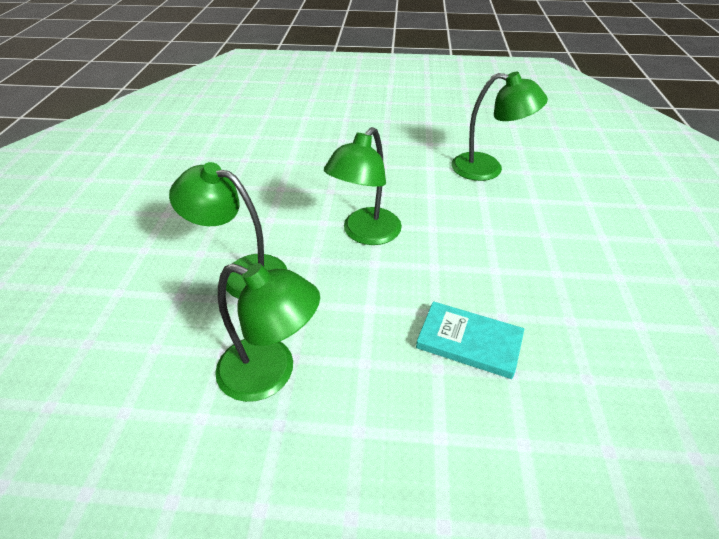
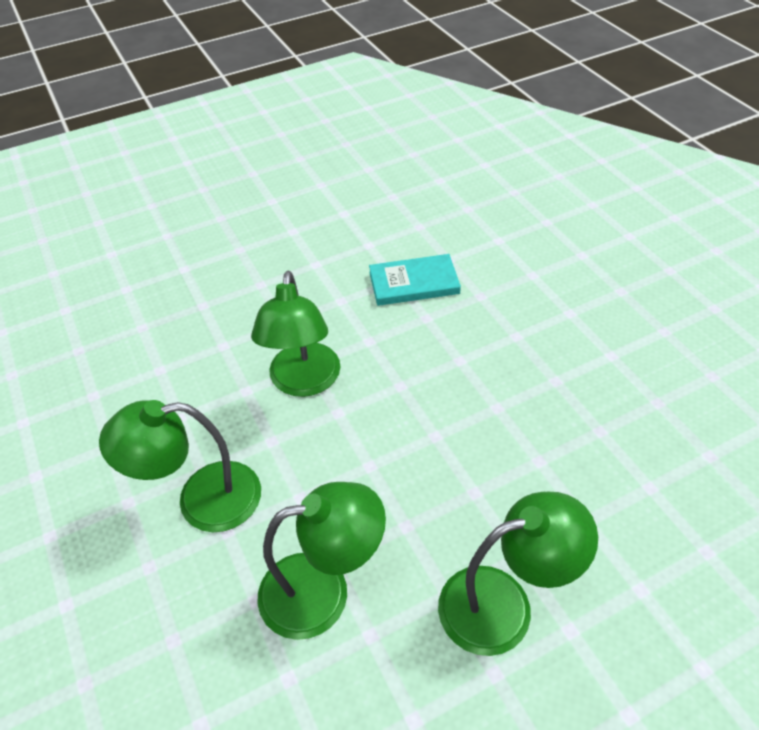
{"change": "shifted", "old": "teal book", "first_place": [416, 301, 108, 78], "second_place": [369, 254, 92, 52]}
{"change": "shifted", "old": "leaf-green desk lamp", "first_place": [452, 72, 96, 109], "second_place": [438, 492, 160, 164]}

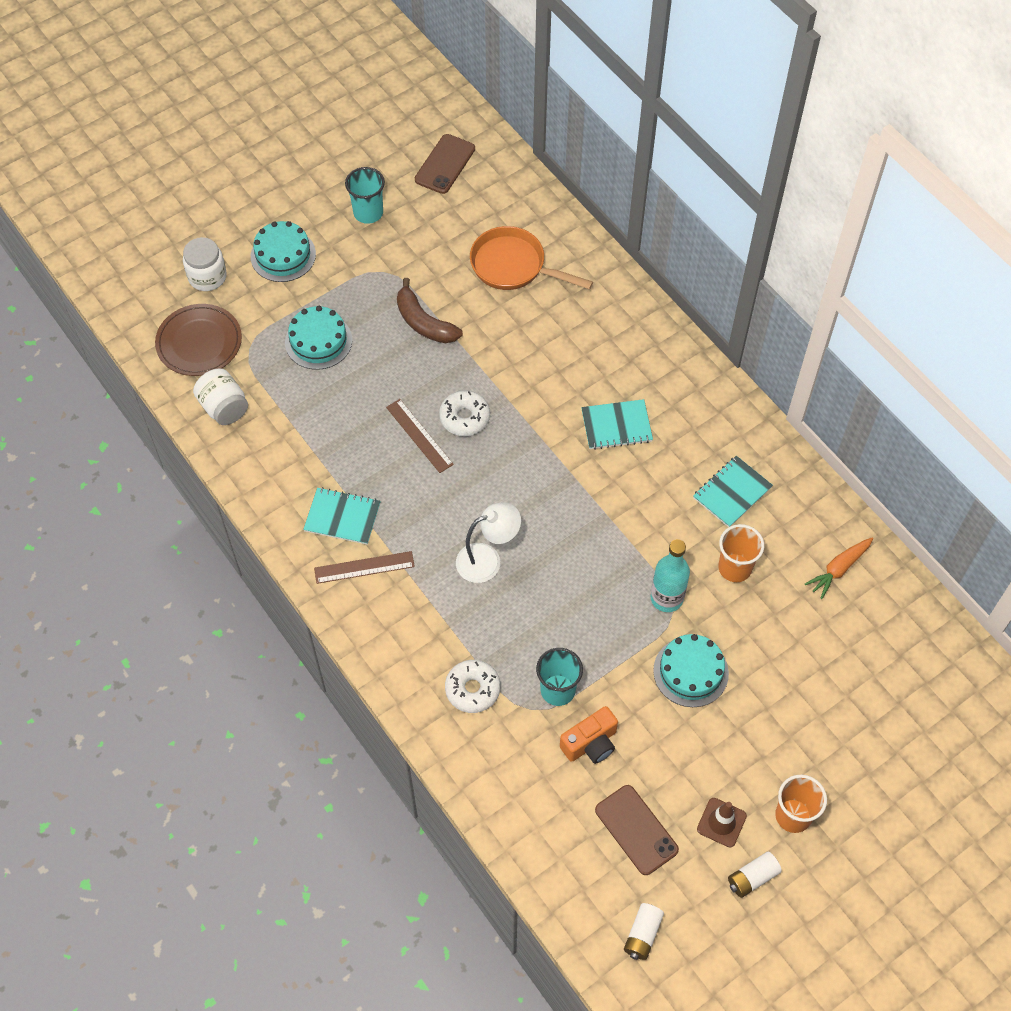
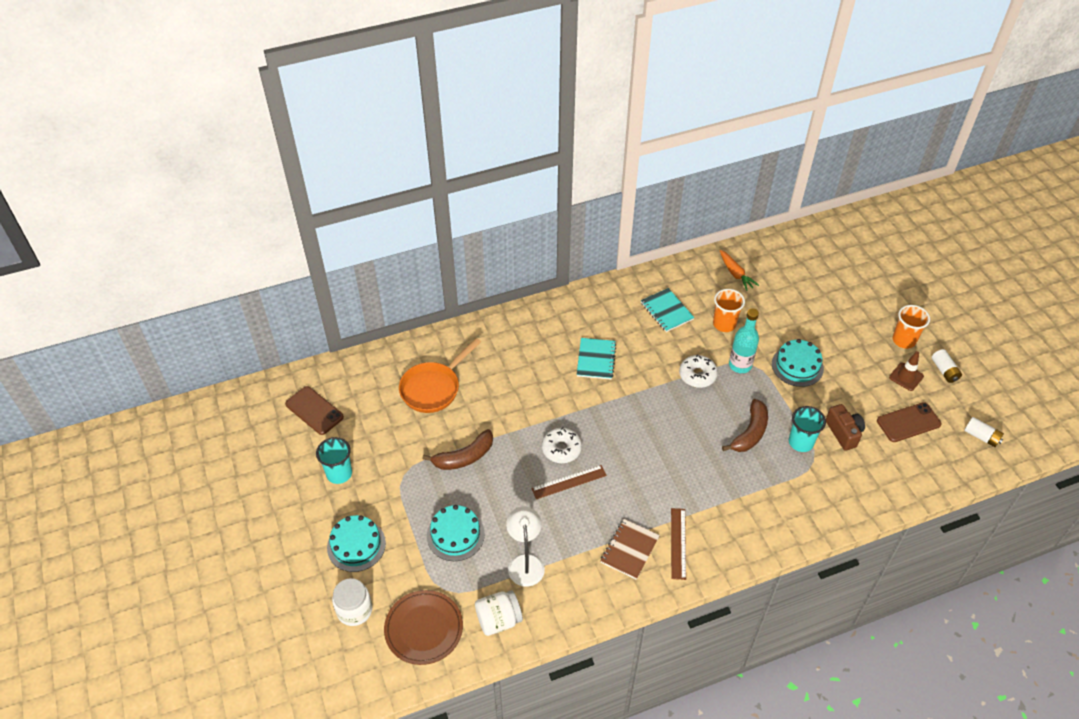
{"change": "new", "new": "brown banana fruit", "second_place": [722, 399, 46, 53]}
{"change": "shifted", "old": "snow-white glazed donut", "first_place": [445, 660, 55, 53], "second_place": [679, 354, 39, 34]}
{"change": "shifted", "old": "snow-white desk lamp", "first_place": [456, 502, 65, 81], "second_place": [506, 507, 39, 80]}
{"change": "repainted", "old": "teal notepad", "new": "brown notepad", "first_place": [303, 487, 78, 58], "second_place": [600, 519, 60, 61]}
{"change": "repainted", "old": "orange compact camera", "new": "brown compact camera", "first_place": [560, 706, 58, 58], "second_place": [826, 404, 39, 47]}

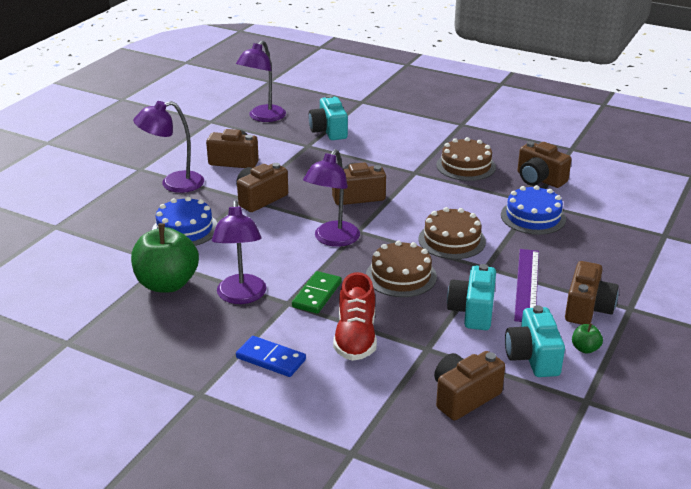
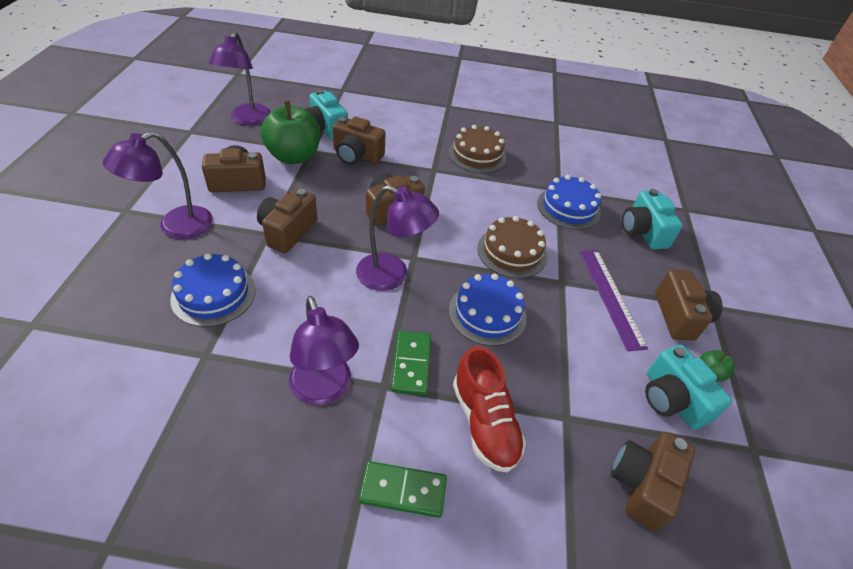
{"change": "shifted", "old": "leaf-green toy apple", "first_place": [131, 223, 68, 69], "second_place": [261, 101, 60, 63]}
{"change": "shifted", "old": "teal compact camera", "first_place": [447, 264, 49, 66], "second_place": [622, 189, 61, 61]}
{"change": "shifted", "old": "brown compact camera", "first_place": [517, 141, 55, 47], "second_place": [332, 116, 53, 49]}
{"change": "repainted", "old": "blue domino piece", "new": "leaf-green domino piece", "first_place": [236, 336, 70, 41], "second_place": [359, 461, 88, 57]}
{"change": "repainted", "old": "brown cake", "new": "blue cake", "first_place": [366, 241, 71, 56], "second_place": [449, 273, 78, 73]}
{"change": "rotated", "old": "purple desk lamp", "first_place": [303, 149, 57, 98], "second_place": [356, 185, 83, 106], "degrees": -75}

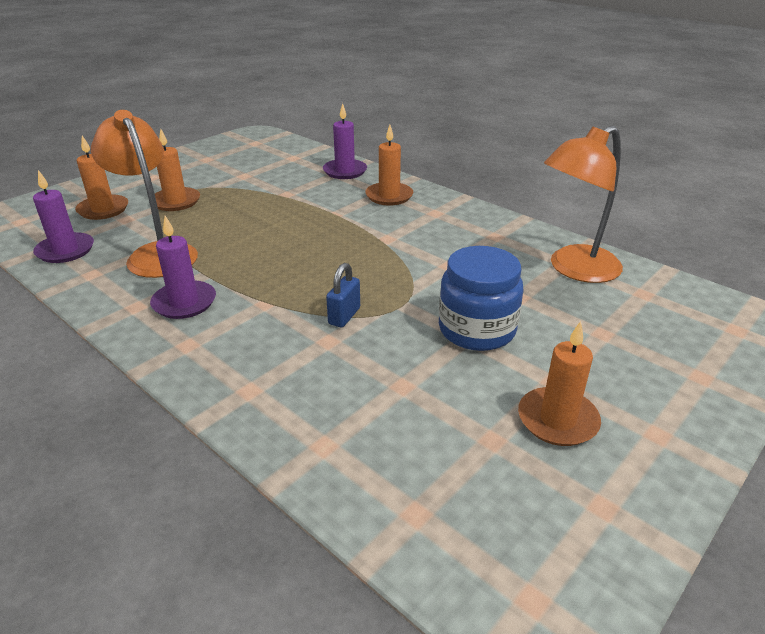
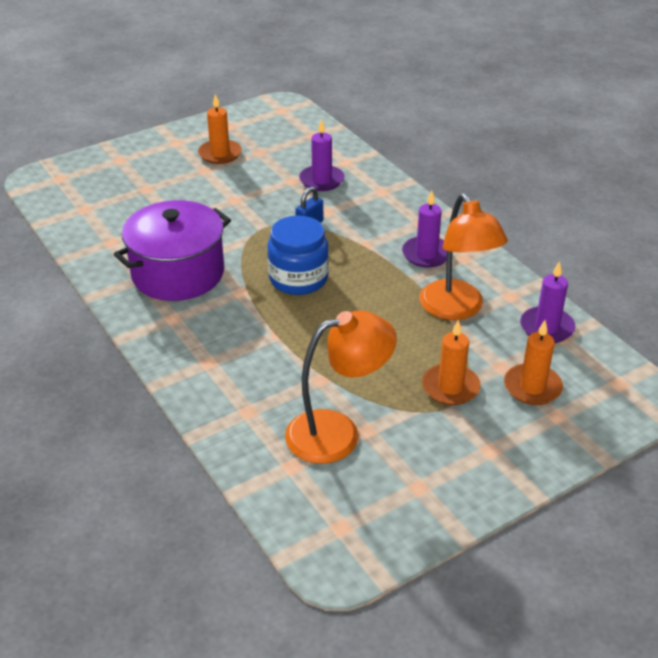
{"change": "gone", "old": "orange wax candle", "first_place": [365, 125, 48, 81]}
{"change": "new", "new": "purple pot", "second_place": [114, 200, 117, 101]}
{"change": "shifted", "old": "purple wax candle", "first_place": [323, 103, 44, 76], "second_place": [299, 119, 45, 72]}
{"change": "shifted", "old": "blue jar", "first_place": [439, 246, 85, 105], "second_place": [267, 216, 62, 79]}
{"change": "shifted", "old": "orange desk lamp", "first_place": [544, 125, 79, 158], "second_place": [285, 310, 112, 154]}

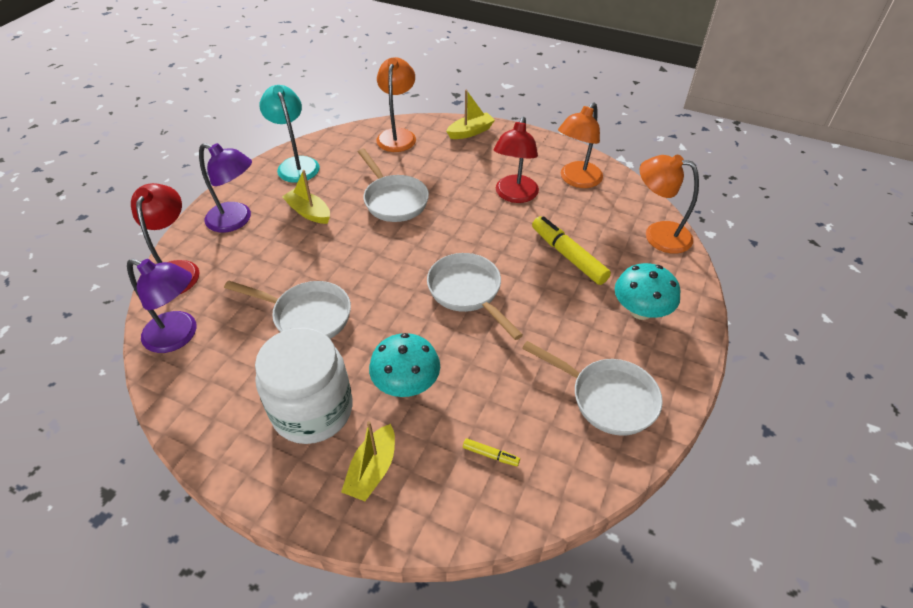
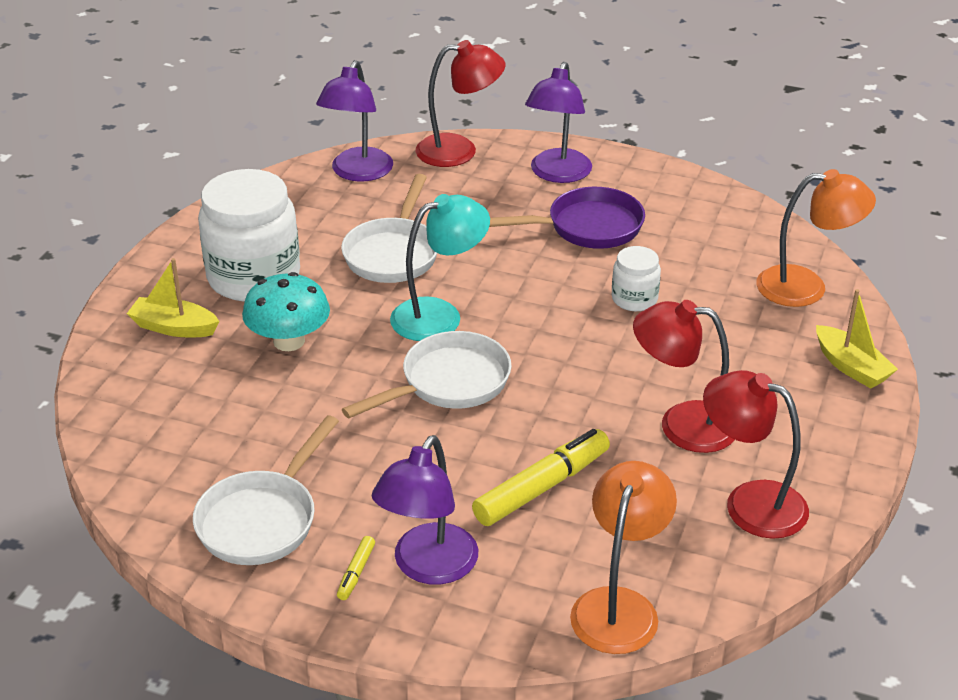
{"change": "shifted", "old": "teal desk lamp", "first_place": [259, 85, 61, 98], "second_place": [390, 194, 100, 147]}
{"change": "shifted", "old": "golden marker", "first_place": [463, 438, 57, 28], "second_place": [337, 536, 38, 64]}
{"change": "swapped", "old": "golden toy boat", "new": "purple frying pan", "first_place": [282, 170, 48, 54], "second_place": [489, 187, 156, 62]}
{"change": "swapped", "old": "snow-white frying pan", "new": "snow-white jar", "first_place": [358, 149, 71, 73], "second_place": [612, 246, 49, 65]}
{"change": "swapped", "old": "teal fungus", "new": "purple desk lamp", "first_place": [615, 263, 65, 57], "second_place": [372, 435, 106, 150]}
{"change": "repainted", "old": "orange desk lamp", "new": "crimson desk lamp", "first_place": [558, 103, 45, 85], "second_place": [703, 370, 106, 169]}

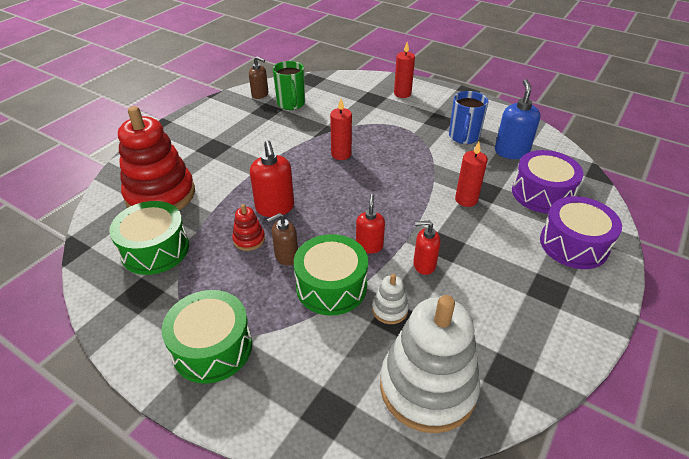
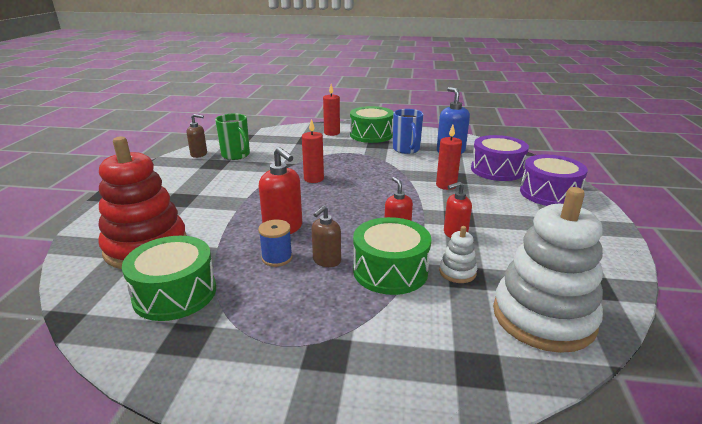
{"change": "shifted", "old": "leaf-green drum", "first_place": [162, 290, 90, 94], "second_place": [350, 106, 44, 37]}
{"change": "swapped", "old": "crimson stacking rings", "new": "blue spool", "first_place": [232, 204, 33, 47], "second_place": [258, 220, 35, 47]}

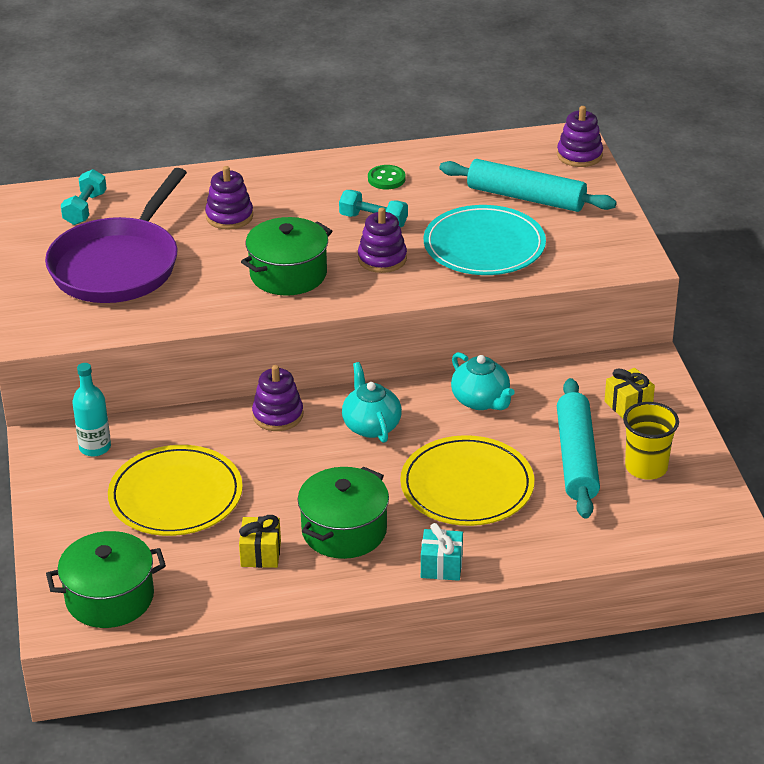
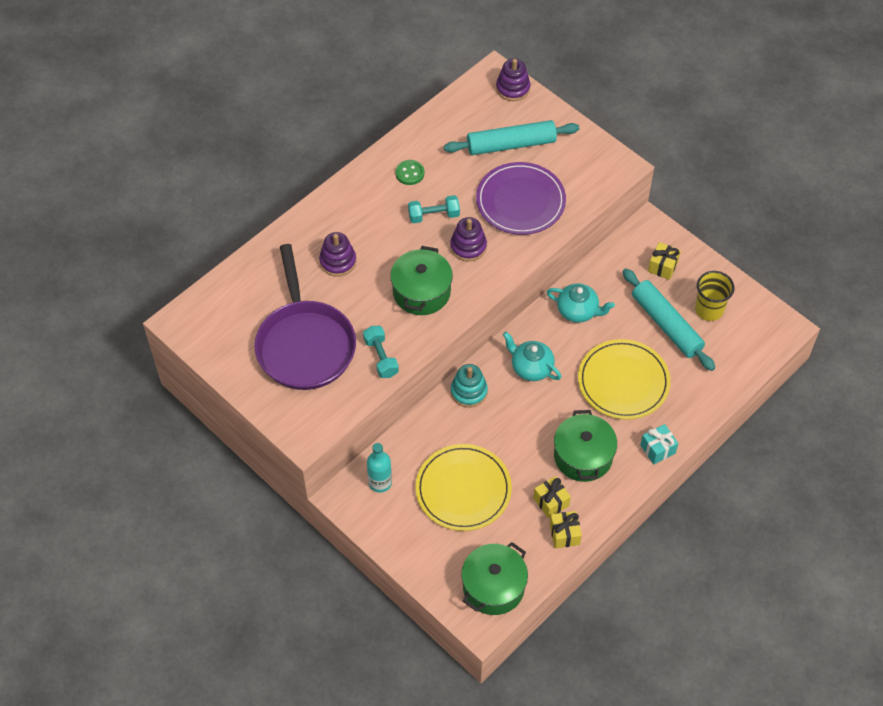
{"change": "new", "new": "golden gift", "second_place": [550, 511, 32, 37]}
{"change": "shifted", "old": "teal free weight", "first_place": [61, 169, 46, 56], "second_place": [363, 326, 36, 52]}
{"change": "repainted", "old": "purple stacking rings", "new": "teal stacking rings", "first_place": [252, 365, 51, 66], "second_place": [451, 364, 37, 44]}
{"change": "repainted", "old": "teal plate", "new": "purple plate", "first_place": [424, 205, 122, 70], "second_place": [476, 162, 90, 73]}

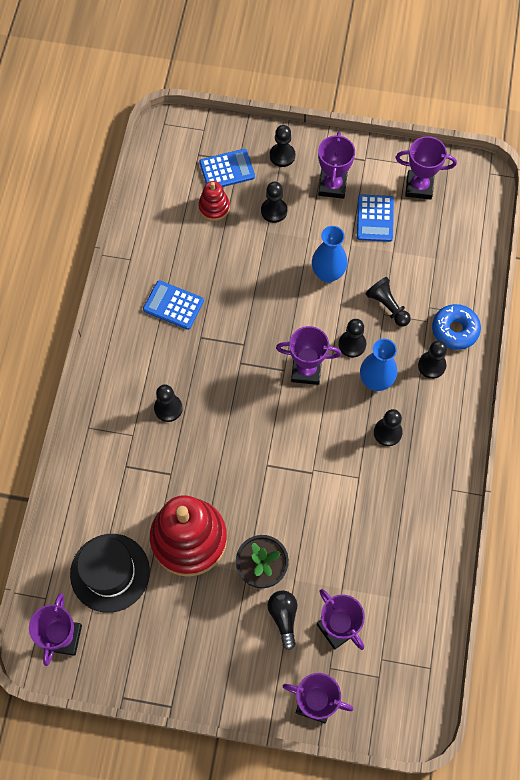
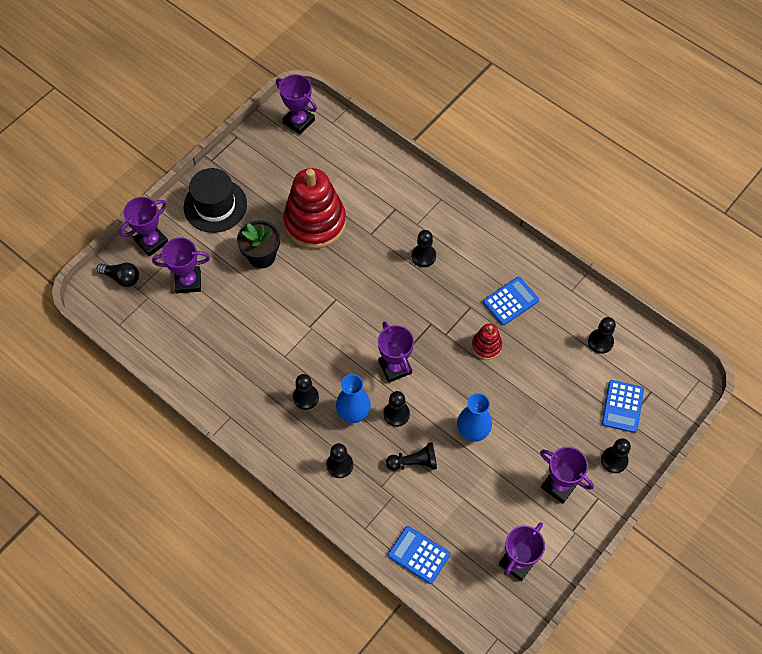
{"change": "gone", "old": "blue glazed donut", "first_place": [432, 304, 49, 46]}
{"change": "shifted", "old": "ebony hat", "first_place": [70, 534, 80, 79], "second_place": [184, 168, 63, 65]}
{"change": "shifted", "old": "crimson stacking rings", "first_place": [198, 181, 32, 40], "second_place": [472, 324, 30, 36]}
{"change": "shifted", "old": "ebony chess pawn", "first_place": [261, 182, 26, 41], "second_place": [588, 317, 28, 37]}
{"change": "shifted", "old": "ebony lightbulb", "first_place": [268, 591, 29, 59], "second_place": [96, 263, 43, 24]}
{"change": "shifted", "old": "blue pocket calculator", "first_place": [357, 194, 37, 48], "second_place": [388, 526, 62, 58]}
{"change": "rotated", "old": "purple prize cup", "first_place": [276, 326, 65, 59], "second_place": [378, 321, 36, 62], "degrees": -60}

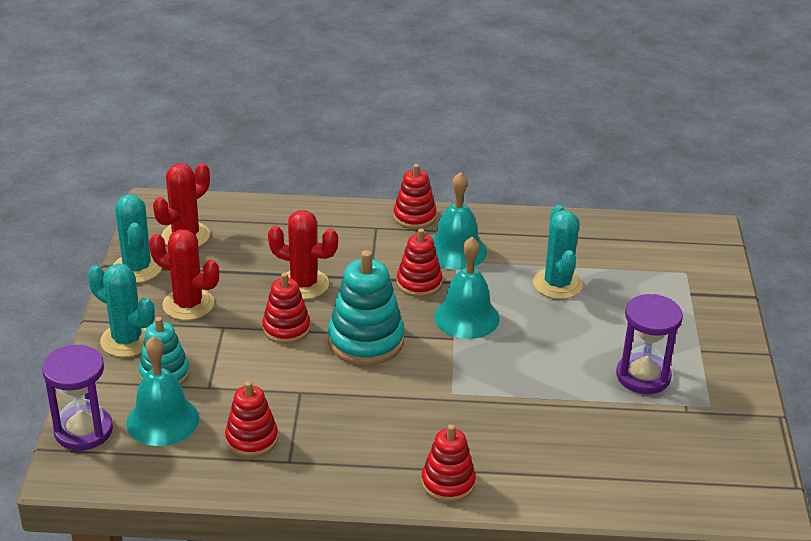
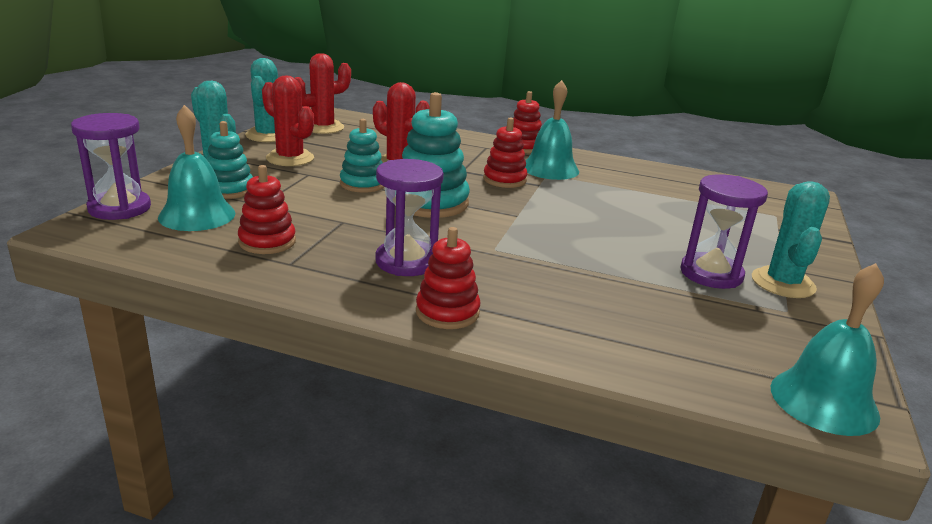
{"change": "new", "new": "purple sand timer", "second_place": [375, 159, 69, 117]}
{"change": "shifted", "old": "teal school bell", "first_place": [434, 237, 65, 102], "second_place": [771, 263, 113, 173]}
{"change": "shifted", "old": "teal cactus", "first_place": [533, 205, 50, 94], "second_place": [752, 181, 78, 117]}
{"change": "repainted", "old": "crimson stacking rings", "new": "teal stacking rings", "first_place": [262, 273, 48, 71], "second_place": [340, 119, 44, 74]}

